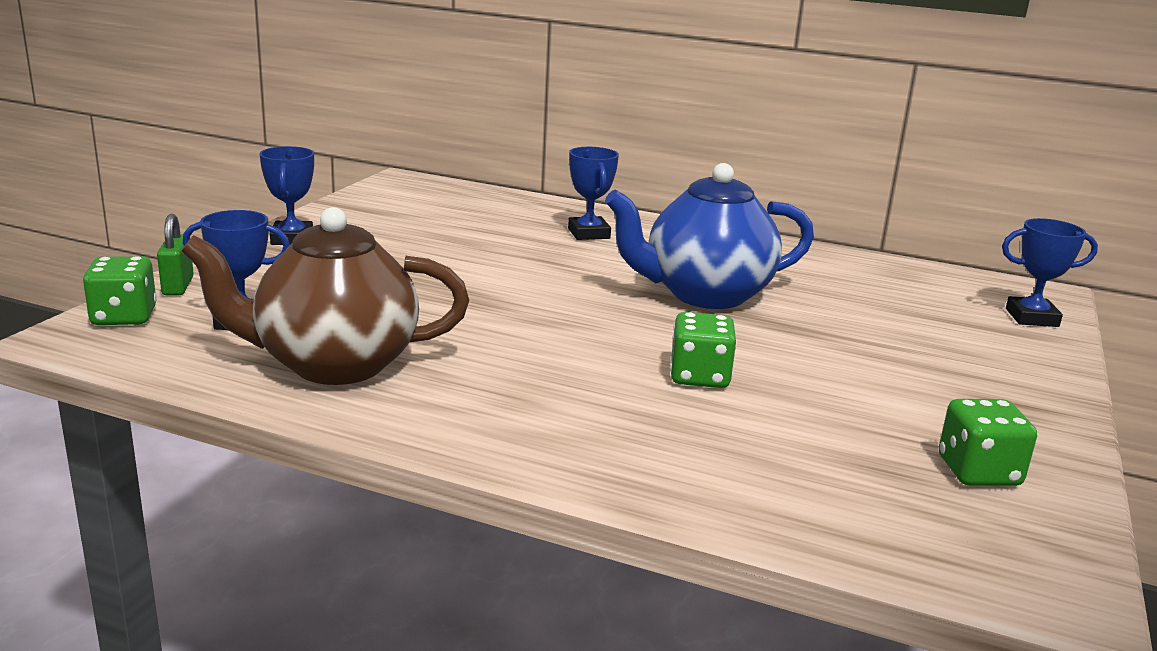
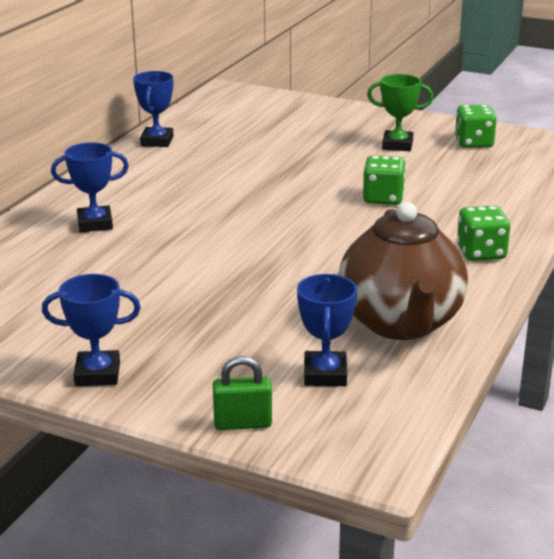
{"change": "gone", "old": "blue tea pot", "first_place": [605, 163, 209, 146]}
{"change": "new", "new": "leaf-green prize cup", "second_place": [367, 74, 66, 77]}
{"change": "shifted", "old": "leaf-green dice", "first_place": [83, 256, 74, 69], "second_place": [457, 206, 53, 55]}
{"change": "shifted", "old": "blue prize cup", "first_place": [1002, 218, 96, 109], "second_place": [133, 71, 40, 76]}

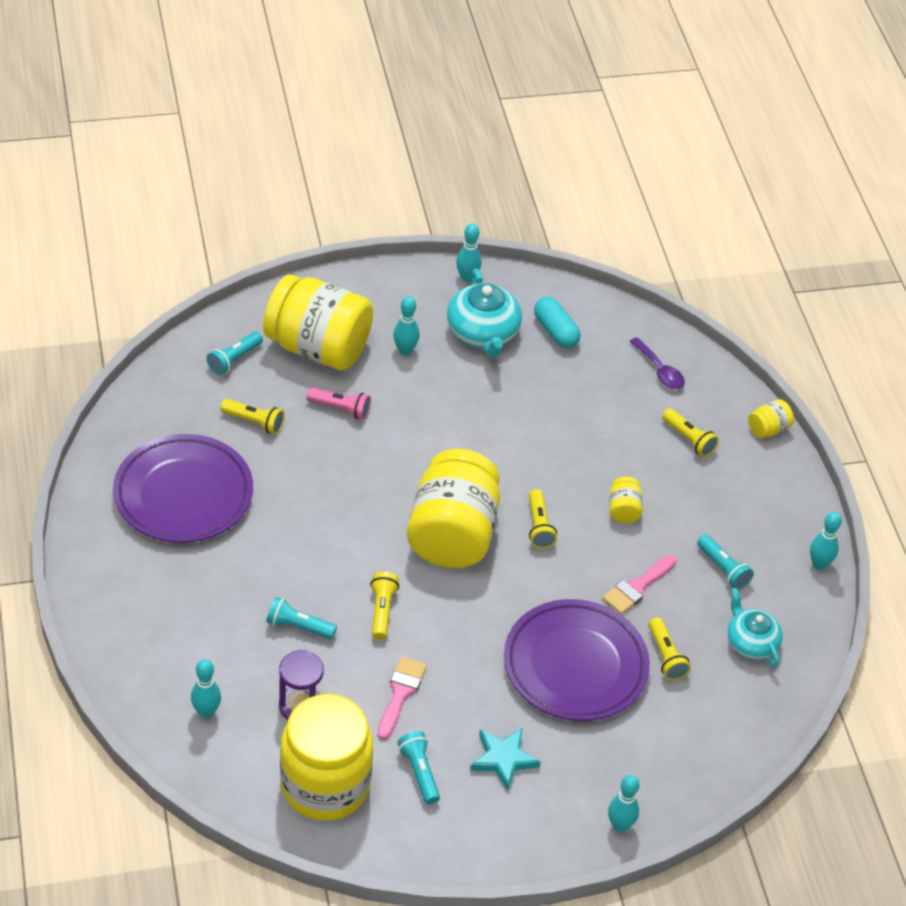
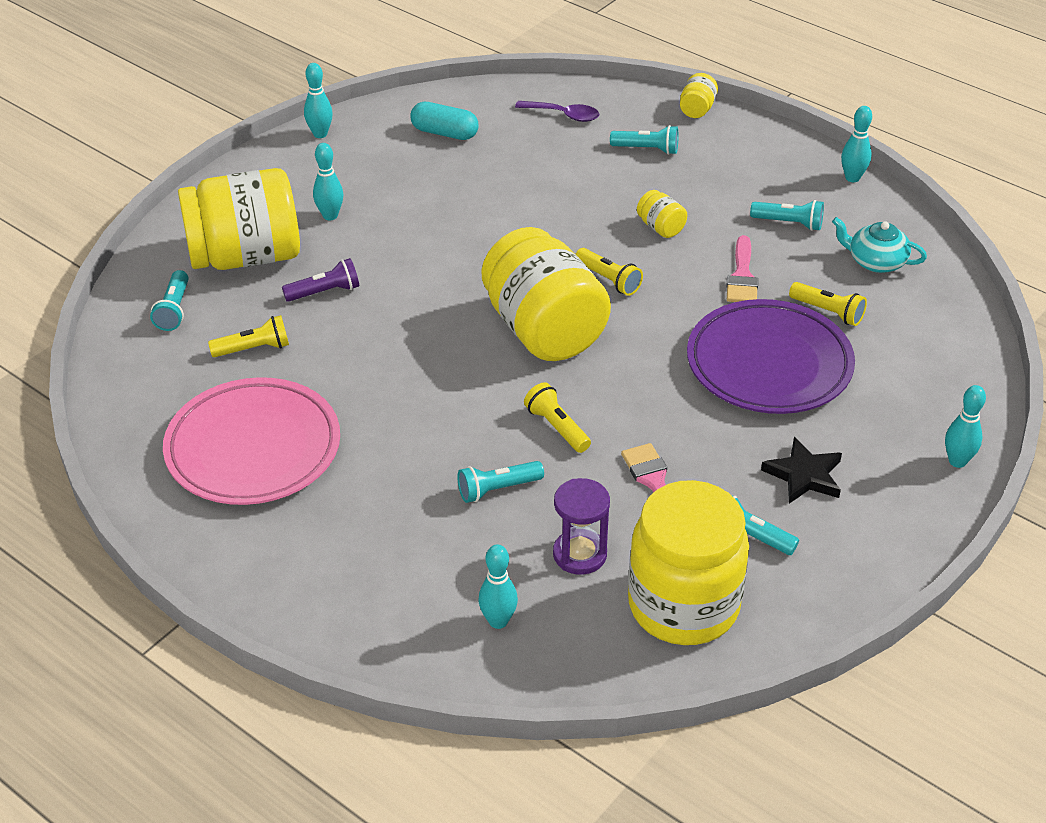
{"change": "gone", "old": "teal tea pot", "first_place": [447, 269, 75, 89]}
{"change": "repainted", "old": "purple plate", "new": "rose-pink plate", "first_place": [113, 434, 140, 109], "second_place": [163, 377, 177, 128]}
{"change": "repainted", "old": "rose-pink torch", "new": "purple torch", "first_place": [307, 388, 64, 32], "second_place": [282, 258, 77, 44]}
{"change": "repainted", "old": "teal five-pointed star", "new": "ebony five-pointed star", "first_place": [470, 728, 71, 63], "second_place": [761, 437, 81, 67]}
{"change": "repainted", "old": "golden torch", "new": "teal torch", "first_place": [662, 408, 57, 49], "second_place": [610, 125, 68, 30]}

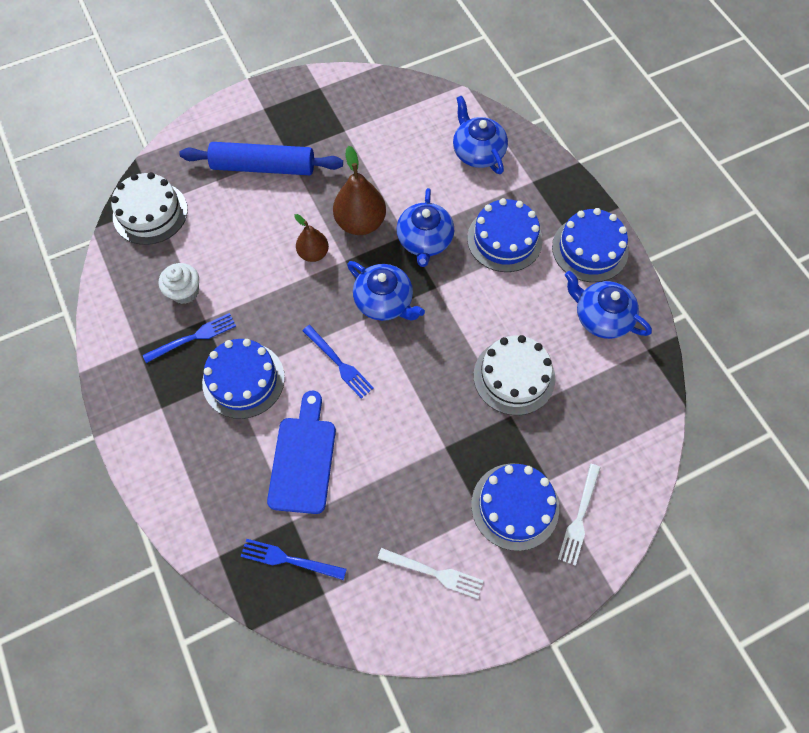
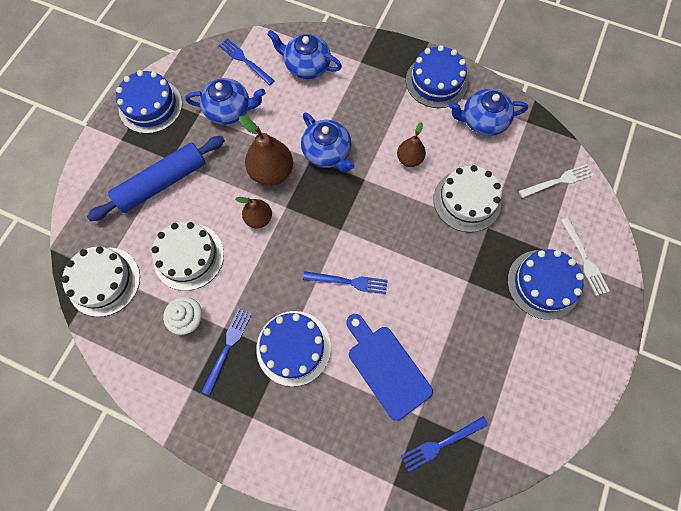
{"change": "new", "new": "snow-white cake", "second_place": [152, 222, 72, 69]}
{"change": "new", "new": "blue table fork", "second_place": [219, 39, 56, 46]}
{"change": "new", "new": "brown toy pear", "second_place": [397, 122, 29, 45]}
{"change": "shifted", "old": "blue tea pot", "first_place": [347, 261, 78, 60], "second_place": [185, 78, 81, 47]}
{"change": "shifted", "old": "snow-white table fork", "first_place": [378, 548, 106, 51], "second_place": [519, 164, 74, 34]}
{"change": "shifted", "old": "blue cake", "first_place": [467, 198, 76, 74], "second_place": [116, 70, 66, 64]}

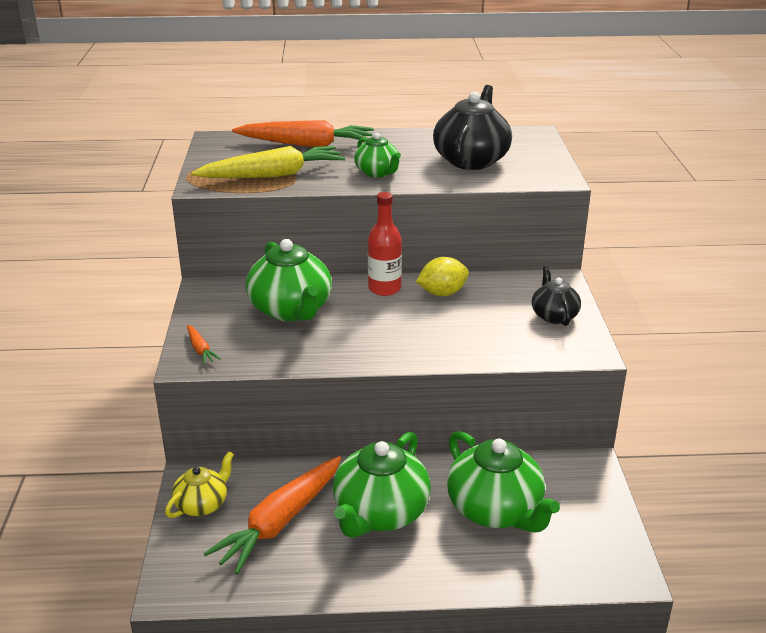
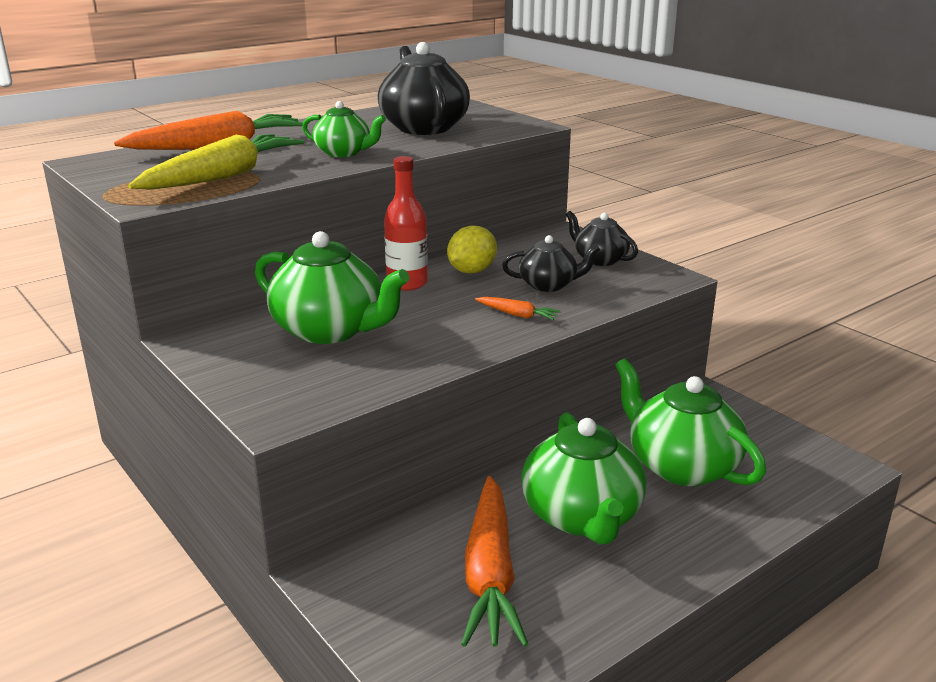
{"change": "gone", "old": "golden tea pot", "first_place": [165, 451, 69, 67]}
{"change": "new", "new": "ebony tea pot", "second_place": [502, 235, 98, 57]}
{"change": "shifted", "old": "orange carrot", "first_place": [187, 325, 34, 39], "second_place": [475, 297, 86, 23]}
{"change": "rotated", "old": "leaf-green tea pot", "first_place": [447, 431, 113, 102], "second_place": [615, 358, 151, 128], "degrees": -150}

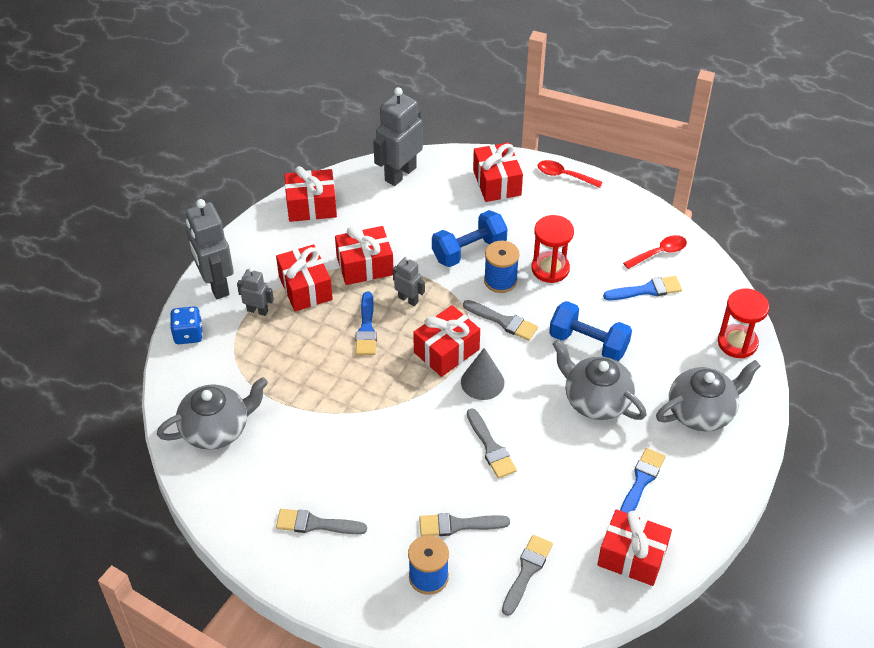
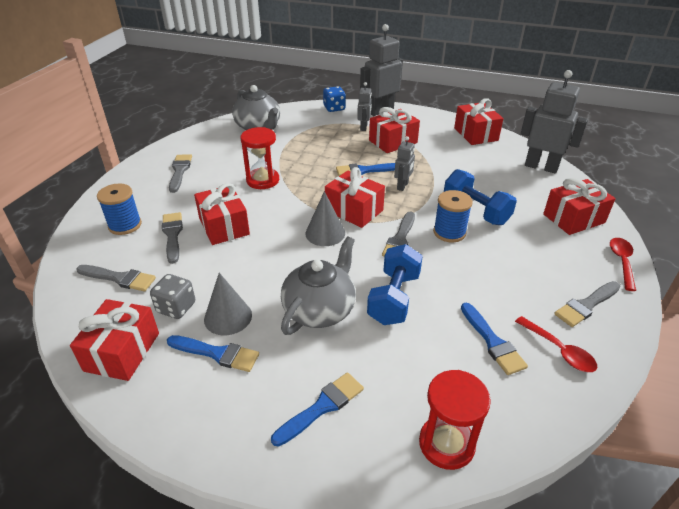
{"change": "new", "new": "grey dice", "second_place": [150, 274, 45, 45]}
{"change": "new", "new": "grey solid cone", "second_place": [204, 273, 48, 62]}
{"change": "shifted", "old": "crimson gift", "first_place": [335, 226, 58, 59], "second_place": [194, 183, 56, 62]}
{"change": "shifted", "old": "grey paintbrush", "first_place": [467, 408, 50, 71], "second_place": [554, 281, 67, 46]}
{"change": "shifted", "old": "crimson sand timer", "first_place": [531, 215, 43, 68], "second_place": [241, 127, 38, 62]}
{"change": "swapped", "old": "grey tea pot", "new": "blue paintbrush", "first_place": [656, 360, 104, 71], "second_place": [271, 372, 93, 75]}

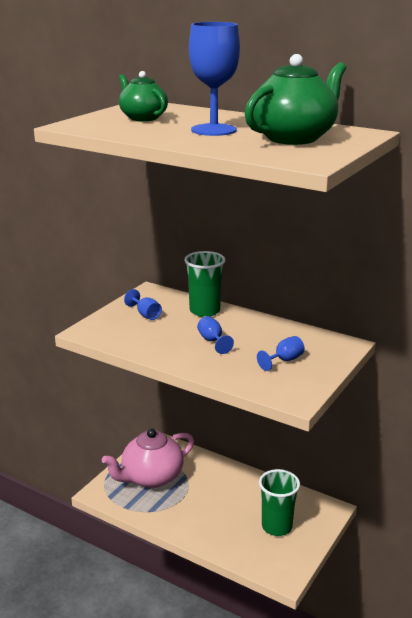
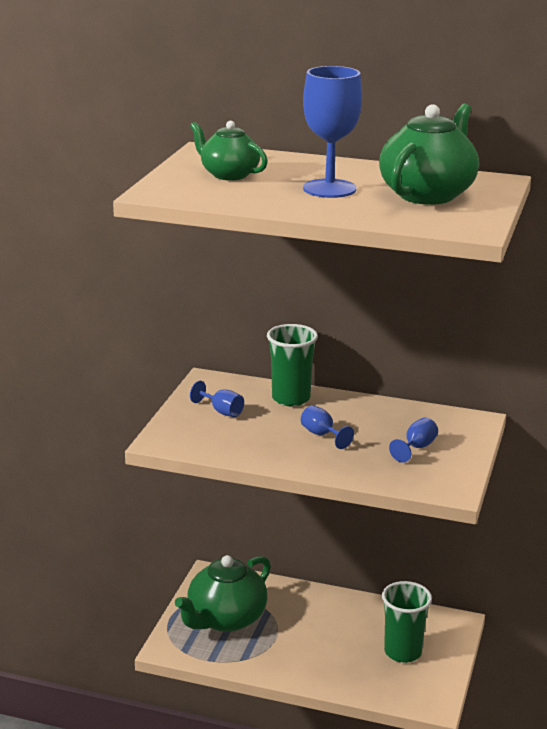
{"change": "repainted", "old": "rose-pink tea pot", "new": "leaf-green tea pot", "first_place": [102, 428, 92, 60], "second_place": [175, 555, 96, 77]}

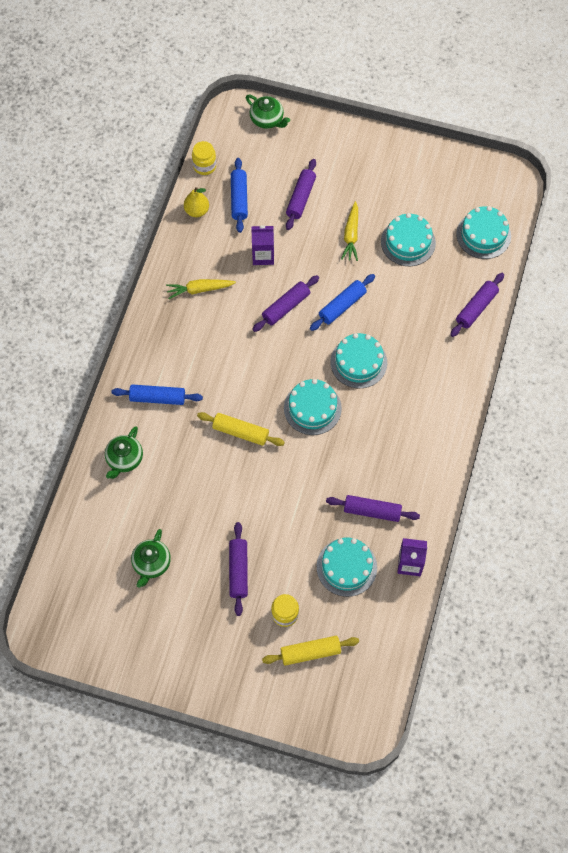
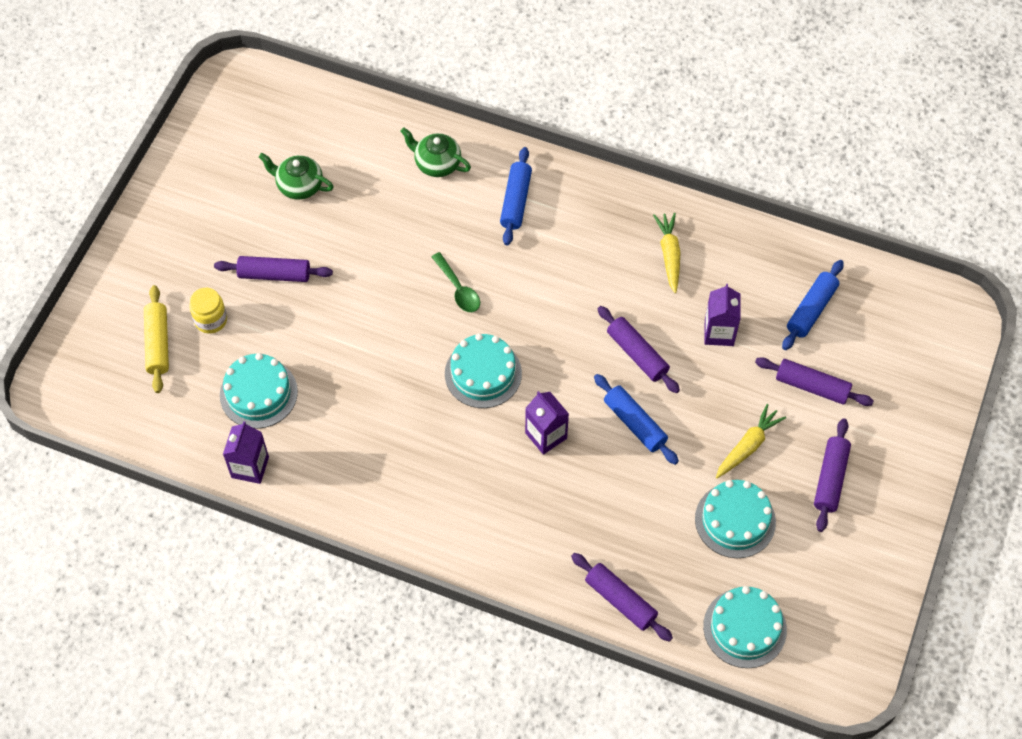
{"change": "gone", "old": "golden toy pear", "first_place": [184, 187, 25, 30]}
{"change": "gone", "old": "golden jar", "first_place": [192, 141, 24, 34]}
{"change": "gone", "old": "leaf-green tea pot", "first_place": [246, 95, 44, 34]}
{"change": "shifted", "old": "purple rolling pin", "first_place": [326, 495, 94, 27], "second_place": [814, 418, 37, 114]}
{"change": "swapped", "old": "golden rolling pin", "new": "leaf-green tablespoon", "first_place": [197, 412, 88, 34], "second_place": [432, 252, 48, 60]}
{"change": "swapped", "old": "teal cake", "new": "purple juice carton", "first_place": [330, 333, 57, 55], "second_place": [525, 391, 44, 64]}
{"change": "rotated", "old": "blue rolling pin", "first_place": [231, 158, 17, 75], "second_place": [782, 260, 62, 90], "degrees": -60}
{"change": "rotated", "old": "golden carrot", "first_place": [341, 201, 17, 60], "second_place": [716, 404, 70, 74], "degrees": 120}

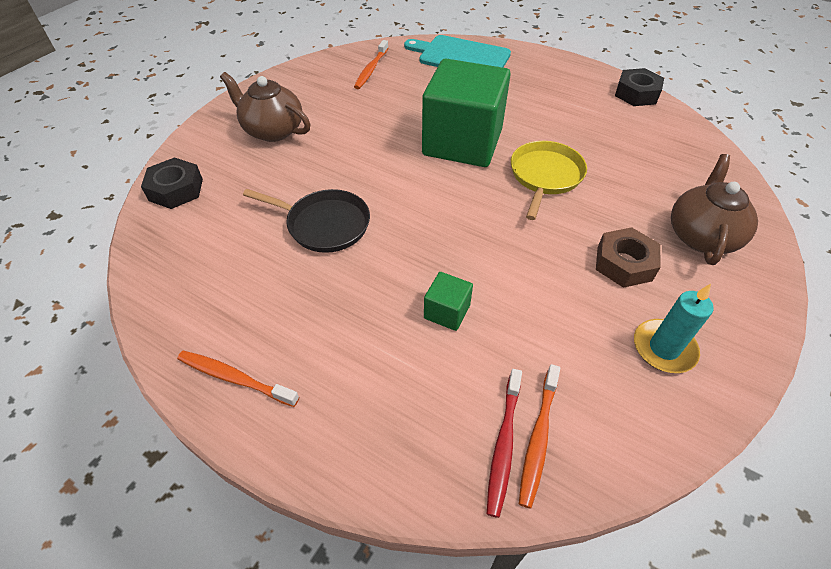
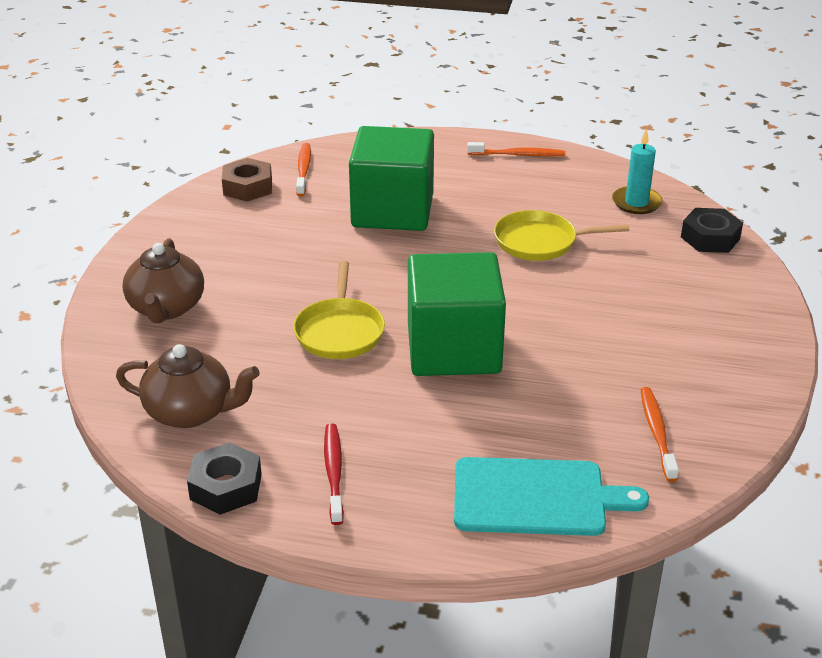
{"change": "shifted", "old": "brown tea pot", "first_place": [220, 72, 90, 70], "second_place": [116, 344, 144, 84]}
{"change": "shifted", "old": "crimson dental brush", "first_place": [487, 369, 35, 149], "second_place": [324, 423, 20, 102]}
{"change": "shifted", "old": "brown hex nut", "first_place": [596, 227, 65, 61], "second_place": [222, 158, 50, 43]}
{"change": "shifted", "old": "teal wax candle", "first_place": [634, 284, 80, 89], "second_place": [612, 129, 51, 85]}
{"change": "repainted", "old": "ebony frying pan", "new": "golden frying pan", "first_place": [243, 189, 127, 64], "second_place": [494, 210, 135, 51]}
{"change": "scaled", "old": "leaf-green cube", "first_place": [424, 272, 49, 59], "second_place": [349, 126, 85, 105], "factor": 2.45}

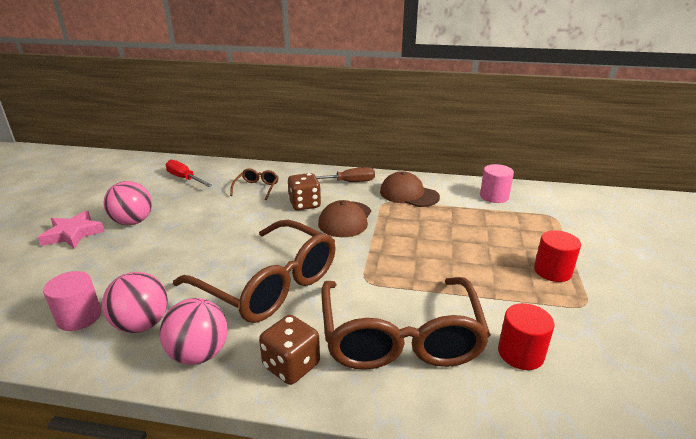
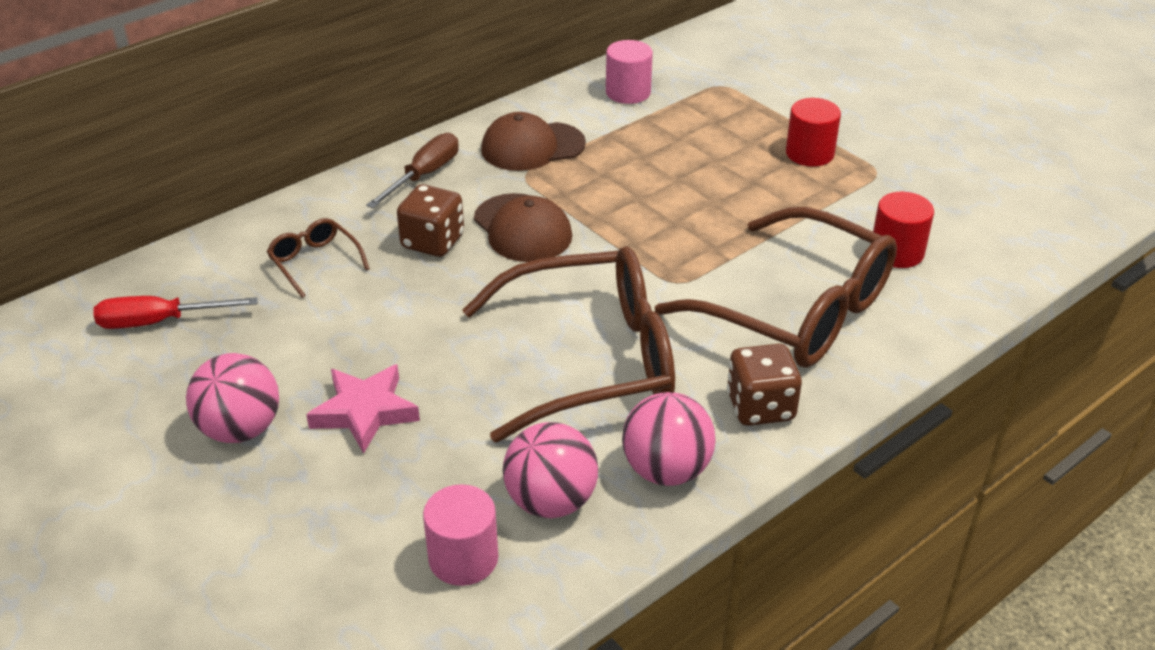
{"change": "shifted", "old": "rose-pink five-pointed star", "first_place": [38, 211, 67, 38], "second_place": [306, 364, 114, 90]}

